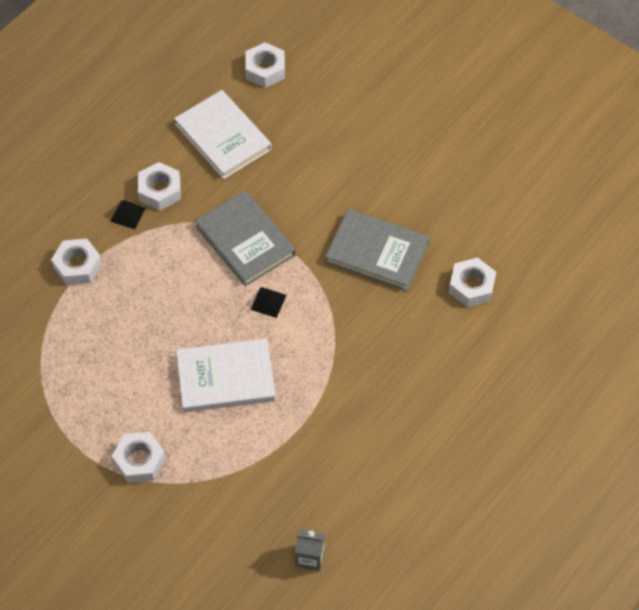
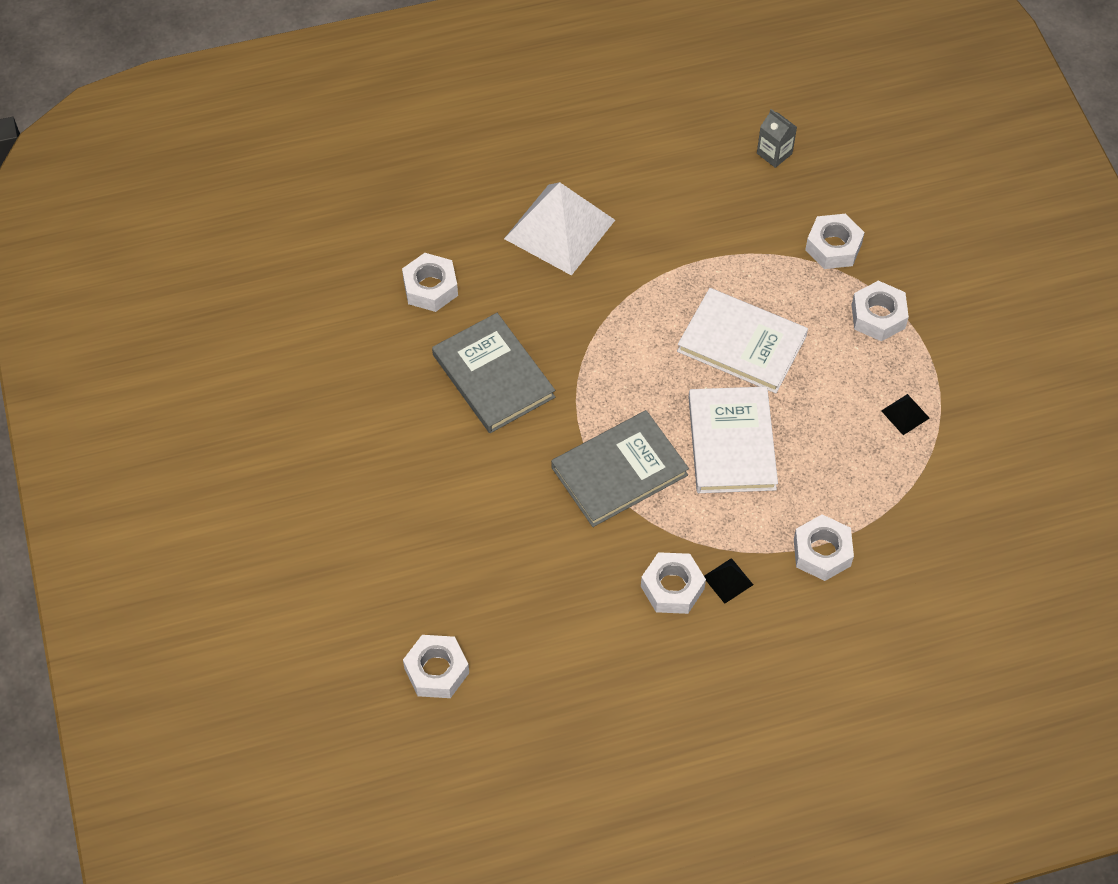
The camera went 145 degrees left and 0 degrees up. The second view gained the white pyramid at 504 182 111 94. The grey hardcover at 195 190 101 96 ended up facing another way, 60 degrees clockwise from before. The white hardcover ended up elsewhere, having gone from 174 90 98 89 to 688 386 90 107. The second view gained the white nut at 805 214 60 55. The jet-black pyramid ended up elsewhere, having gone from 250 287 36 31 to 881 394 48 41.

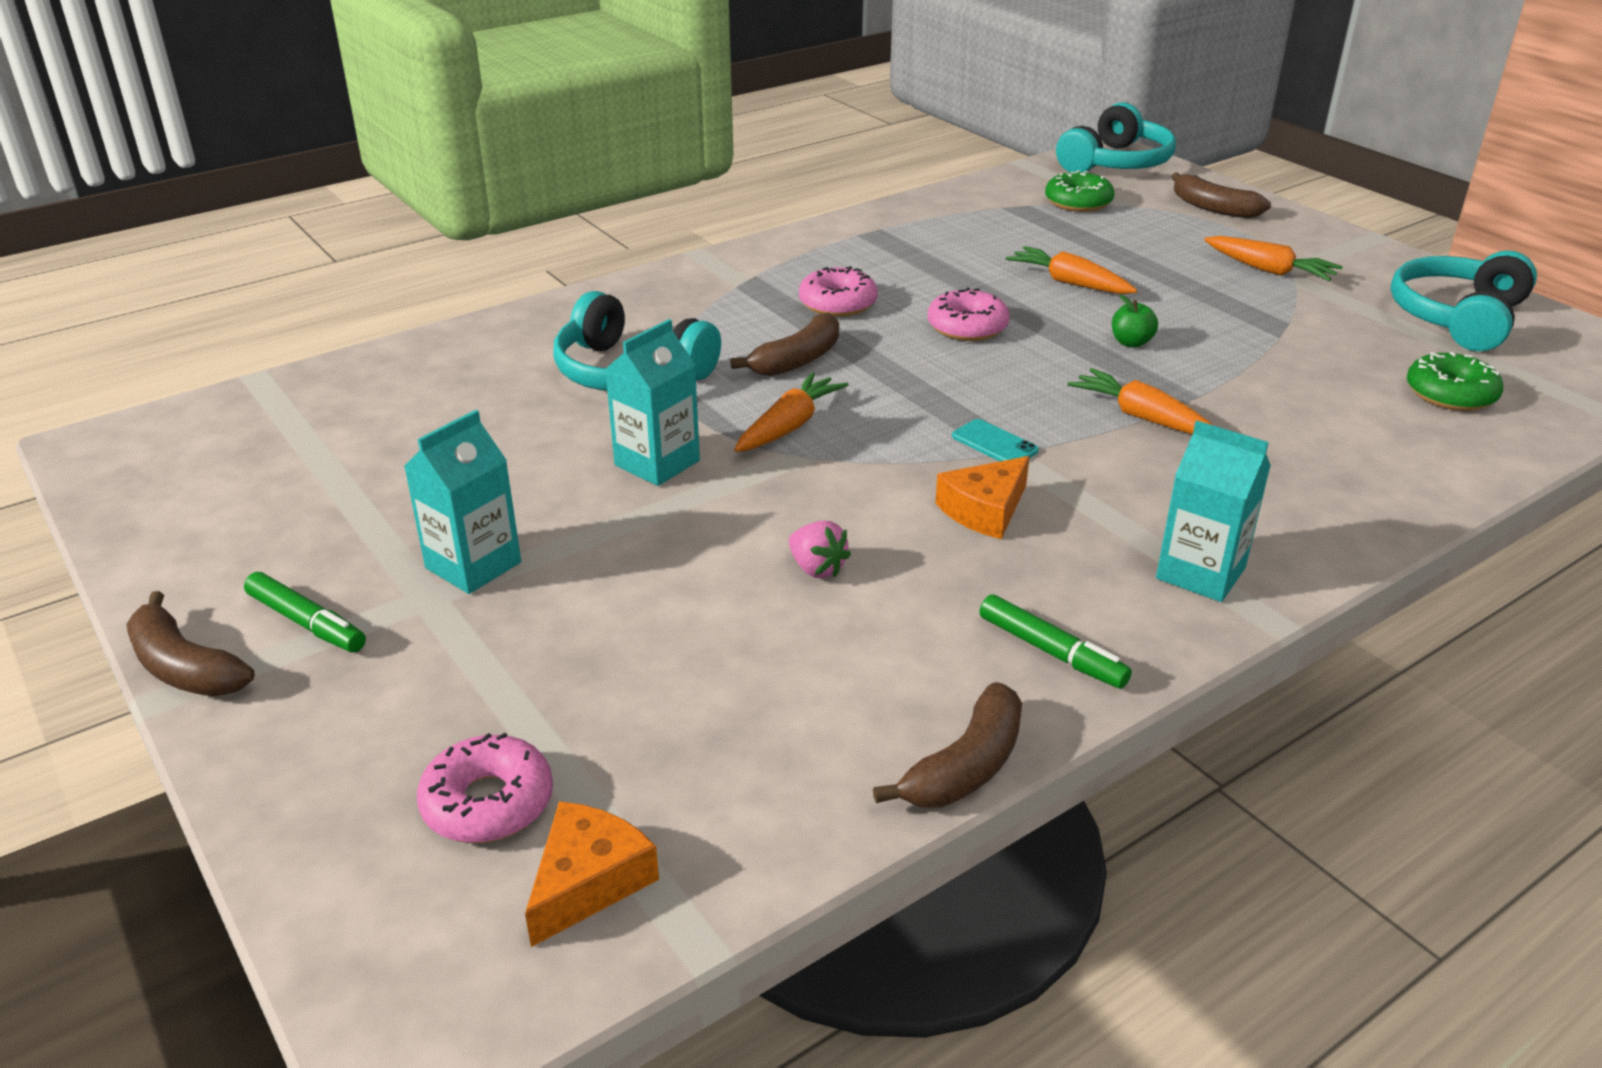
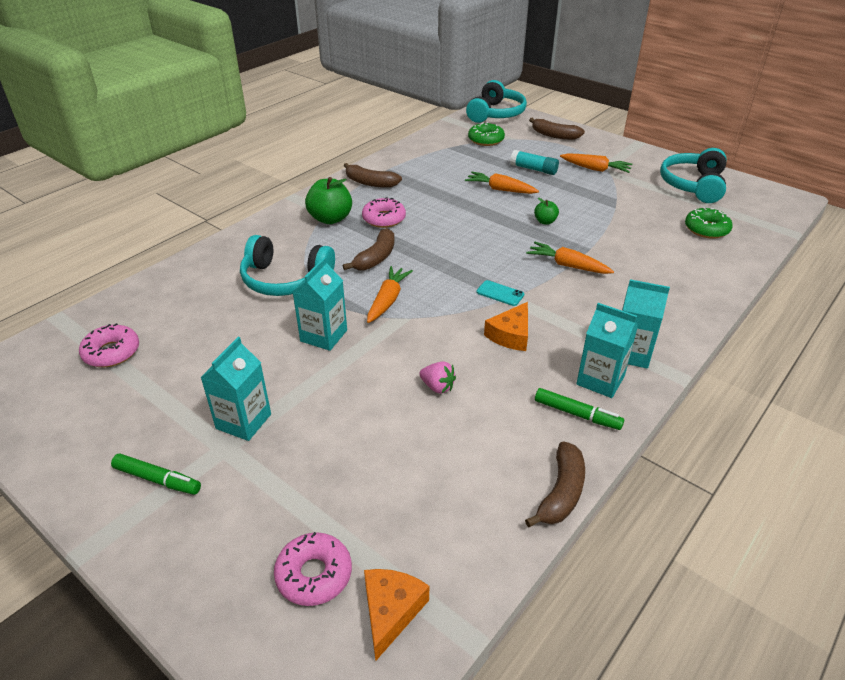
The camera went 15 degrees left and 5 degrees up. The rosy doughnut ended up elsewhere, having gone from 928 288 82 53 to 79 323 60 44. The second view gained the leaf-green toy apple at 305 177 47 47. The dark brown banana ended up elsewhere, having gone from 126 591 129 105 to 344 163 58 25. The second view gained the teal glue stick at 510 150 49 25. The second view gained the teal milk carton at 576 303 62 95.

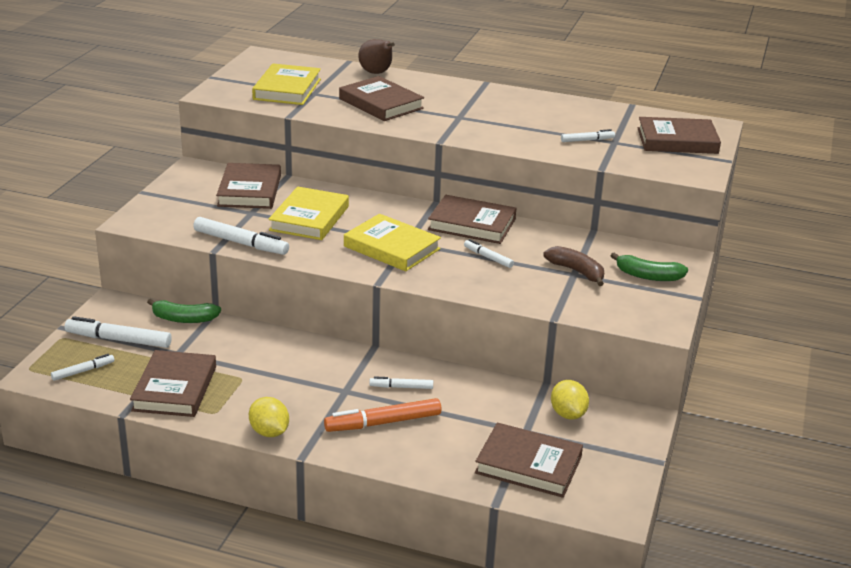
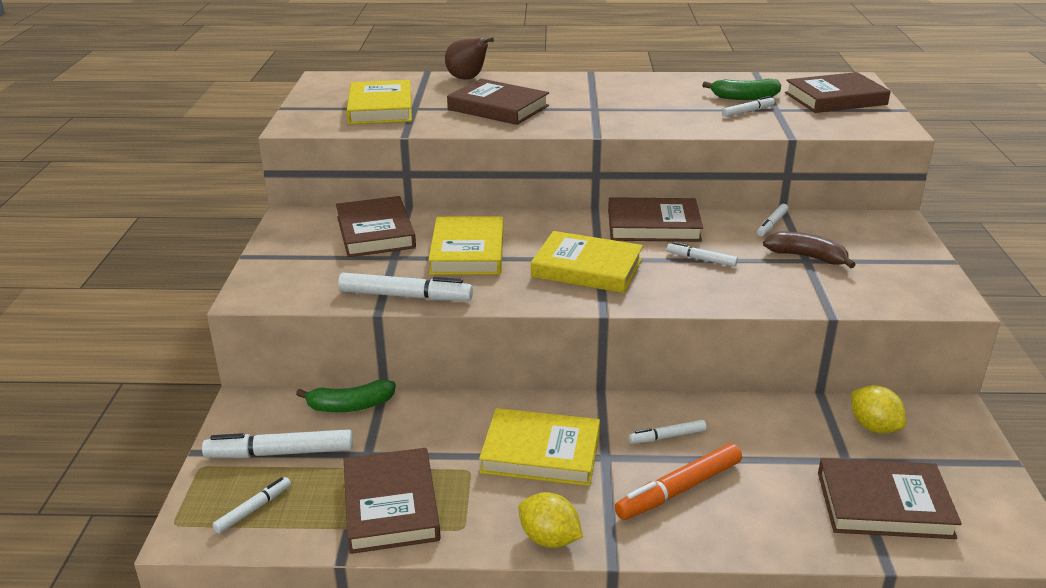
The camera went 15 degrees left and 0 degrees up. The second view gained the yellow hardcover at 479 408 121 78. The leaf-green banana ended up elsewhere, having gone from 611 252 77 29 to 702 79 79 21. The second view gained the white marker at 757 204 32 32.

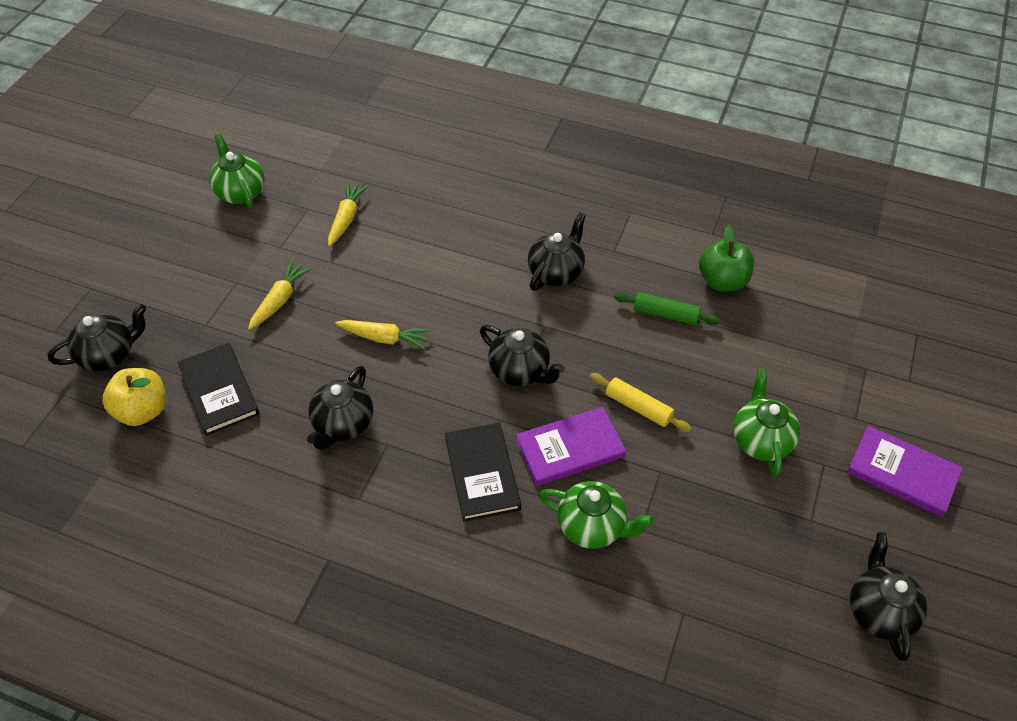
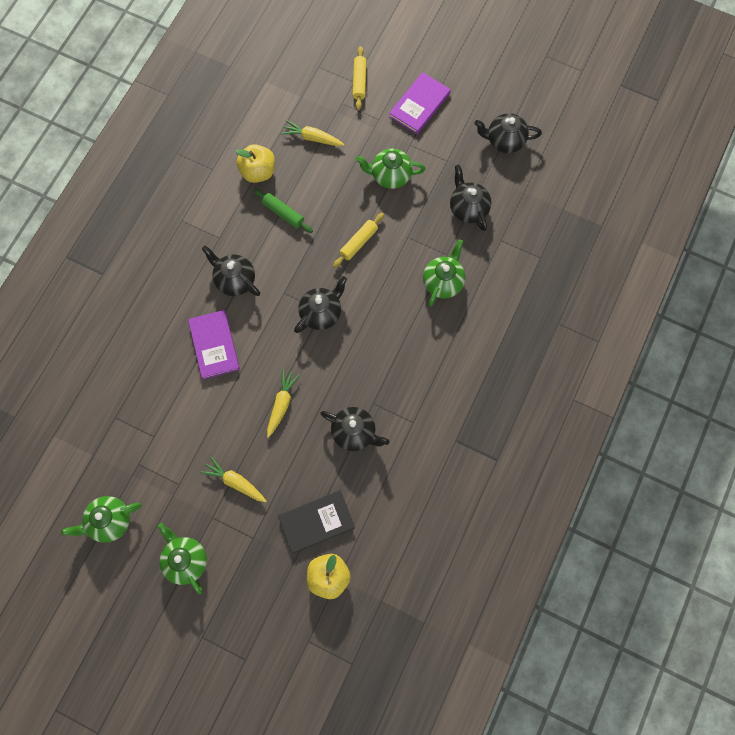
The camera went 85 degrees left and 20 degrees up. The second view gained the leaf-green tea pot at 158 523 49 72. The purple hardcover ended up elsewhere, having gone from 516 407 110 79 to 188 310 52 70. What was the leaf-green toy apple at 699 225 55 66 turned into the yellow toy apple at 235 144 40 39. The leaf-green pastry roller at 614 292 107 33 ended up facing another way, 75 degrees counterclockwise from before. The yellow toy carrot ended up elsewhere, having gone from 328 182 40 65 to 281 120 64 26. The second view gained the yellow pastry roller at 353 46 14 64. The jet-black tea pot ended up elsewhere, having gone from 48 304 99 67 to 450 165 41 66. The second view lost the jet-black hardcover at 445 423 76 99.

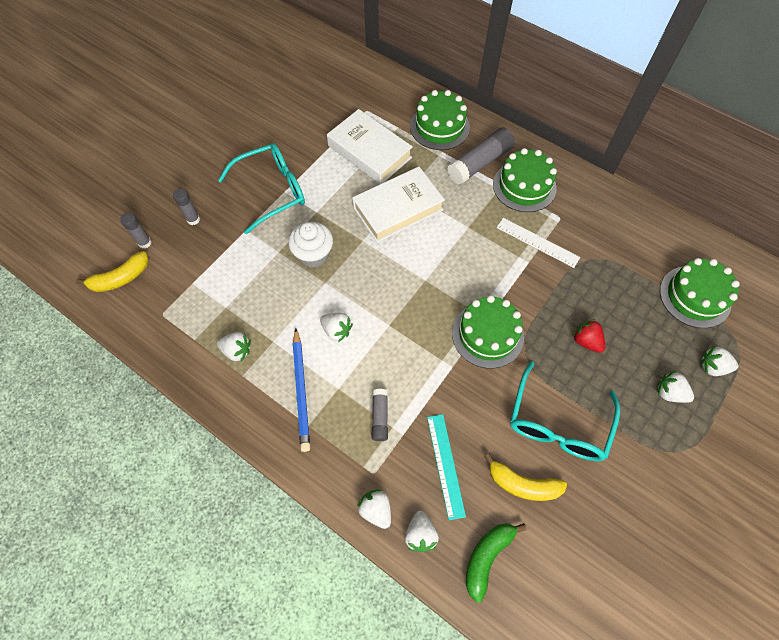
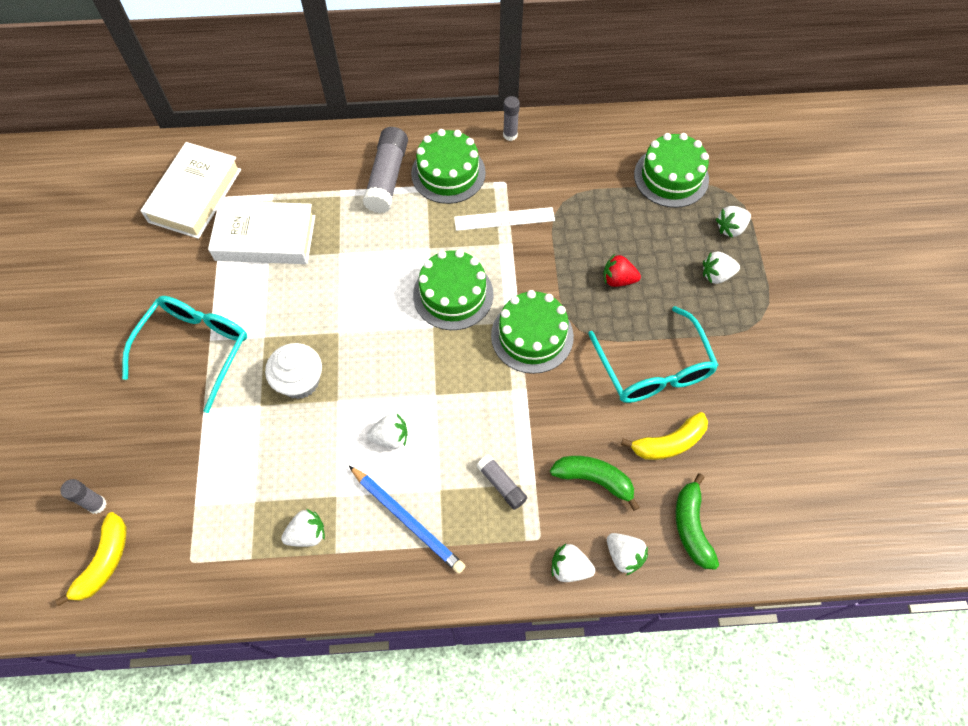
The camera went 40 degrees left and 0 degrees up. The white hardcover ended up elsewhere, having gone from 352 167 93 76 to 141 142 100 97. The leaf-green cake ended up elsewhere, having gone from 410 90 60 60 to 413 249 80 81. The grey glue stick ended up elsewhere, having gone from 173 188 27 37 to 503 96 17 45. Where the teal ruler stood at 427 414 39 106, the leaf-green banana came to stand at 550 456 90 55.

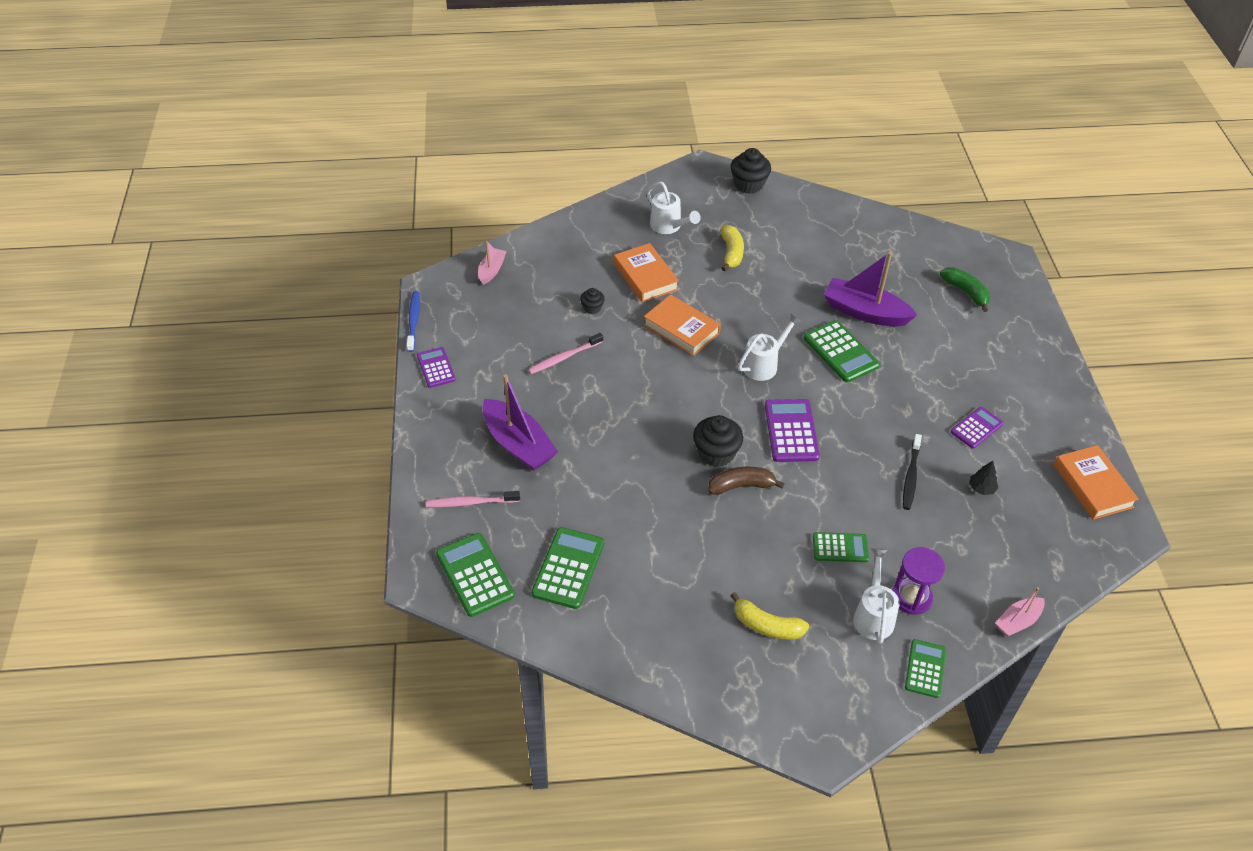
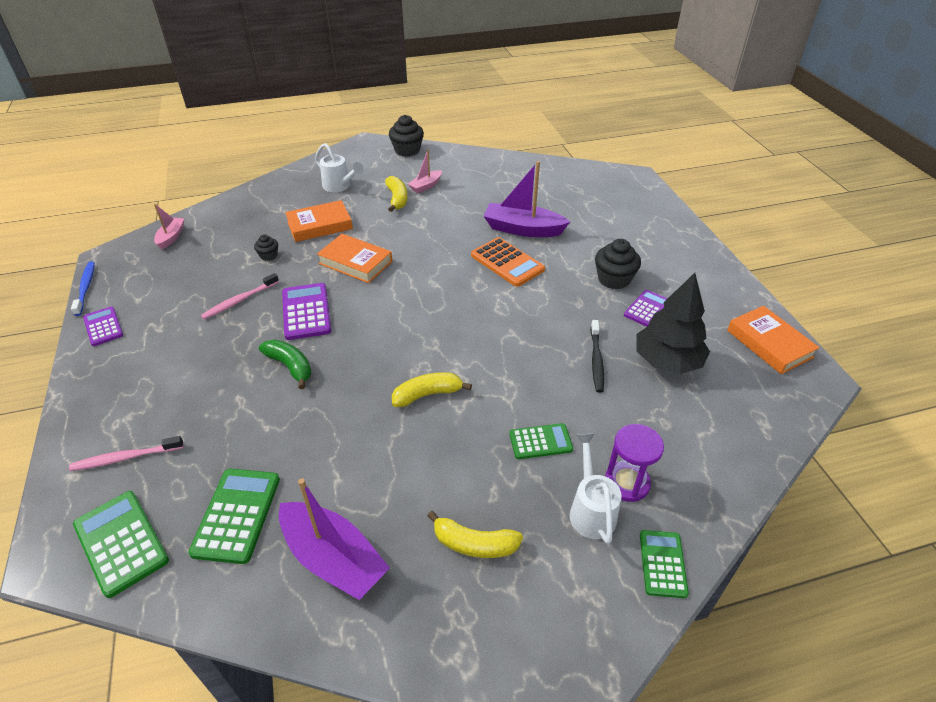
The camera went 10 degrees left and 5 degrees down. The leaf-green banana ended up elsewhere, having gone from 940 267 50 45 to 259 339 53 50. The purple sailboat ended up elsewhere, having gone from 483 374 75 97 to 279 478 111 122. The purple adding machine ended up elsewhere, having gone from 765 399 55 63 to 282 283 49 57. The orange hardcover at 614 243 65 59 ended up facing another way, 75 degrees counterclockwise from before. What was the dark brown banana at 708 467 77 28 turned into the yellow banana at 392 372 80 35. The rosy sailboat ended up elsewhere, having gone from 995 587 50 50 to 408 150 34 43. What was the leaf-green adding machine at 804 320 76 63 turned into the orange adding machine at 471 237 74 50. The jet-black muffin ended up elsewhere, having gone from 693 415 50 52 to 595 239 46 51. The size of the jet-black toy tree at 969 461 29 34 changed by a factor of 2.46. The second view lost the white watering can at 738 313 64 68.

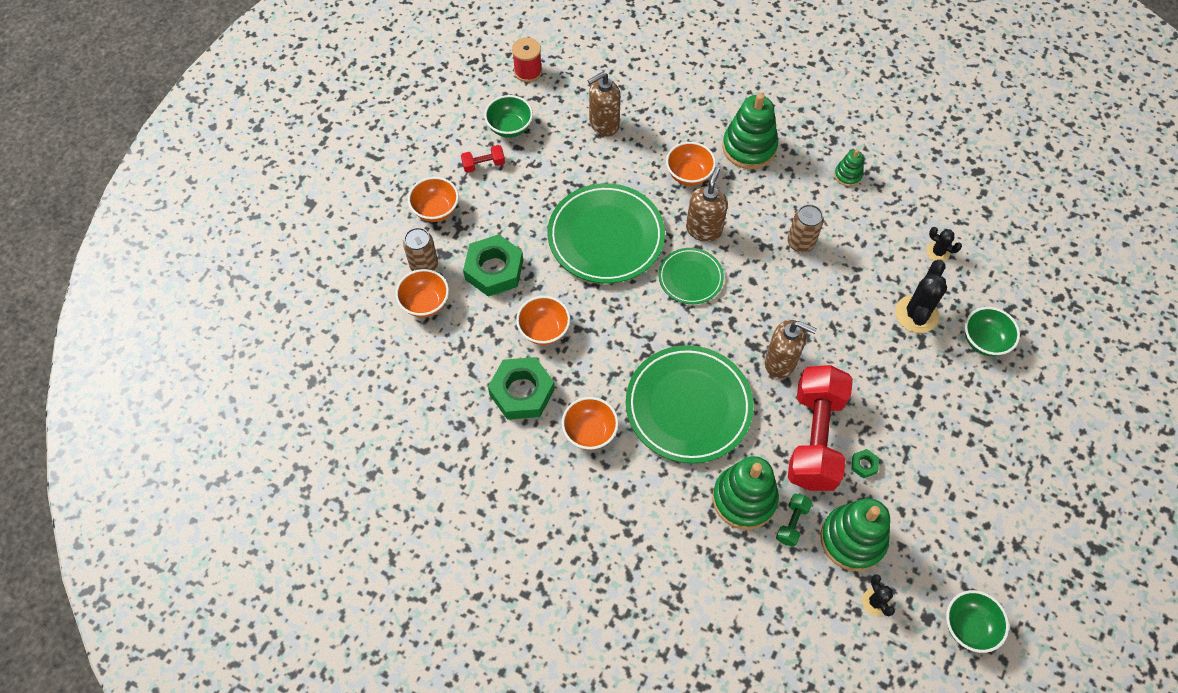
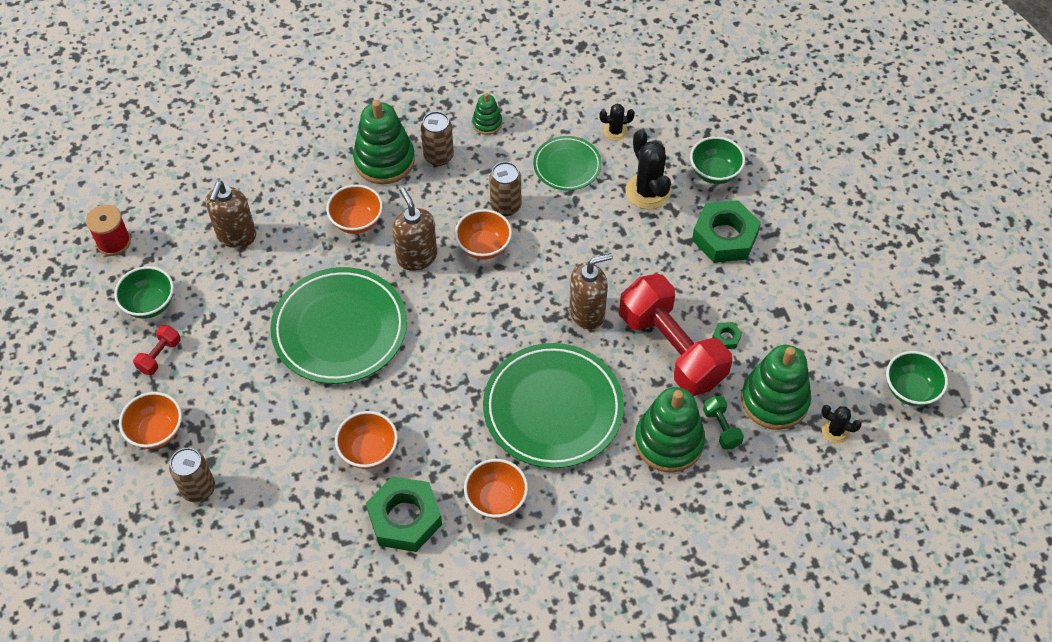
The camera went 45 degrees left and 5 degrees down. The second view gained the dark brown tin at 421 111 33 55. The orange serving bowl ended up elsewhere, having gone from 395 269 54 48 to 455 209 57 51. The leaf-green flat dish ended up elsewhere, having gone from 659 248 65 56 to 533 136 69 55. The leaf-green nut ended up elsewhere, having gone from 463 234 60 63 to 692 200 69 63.

